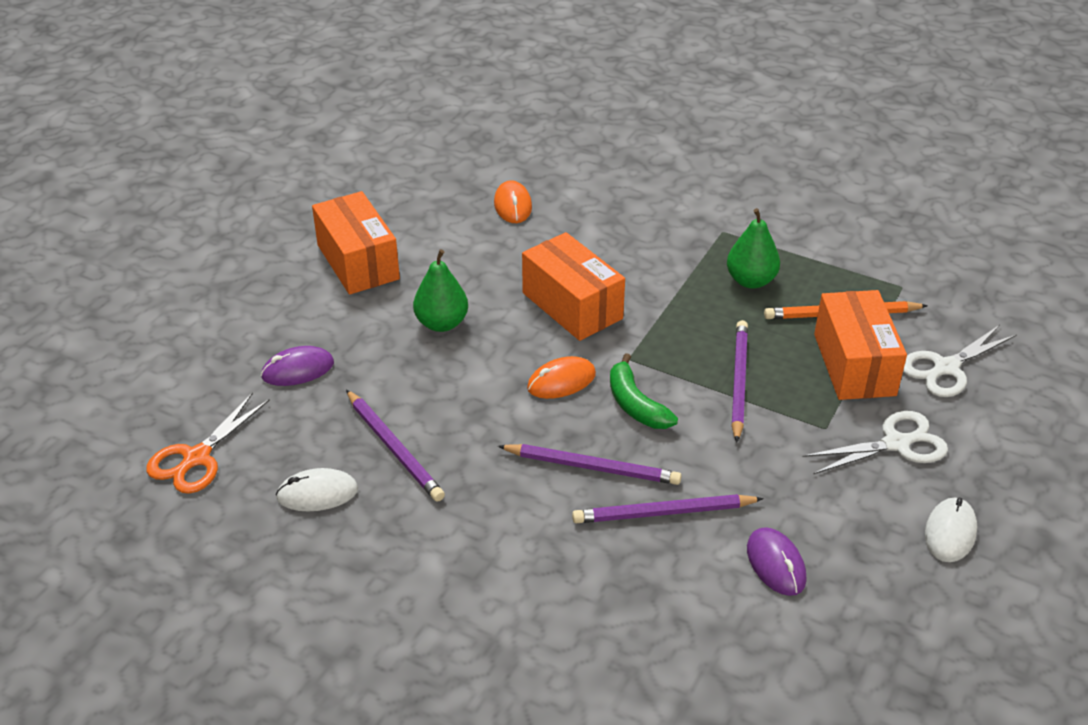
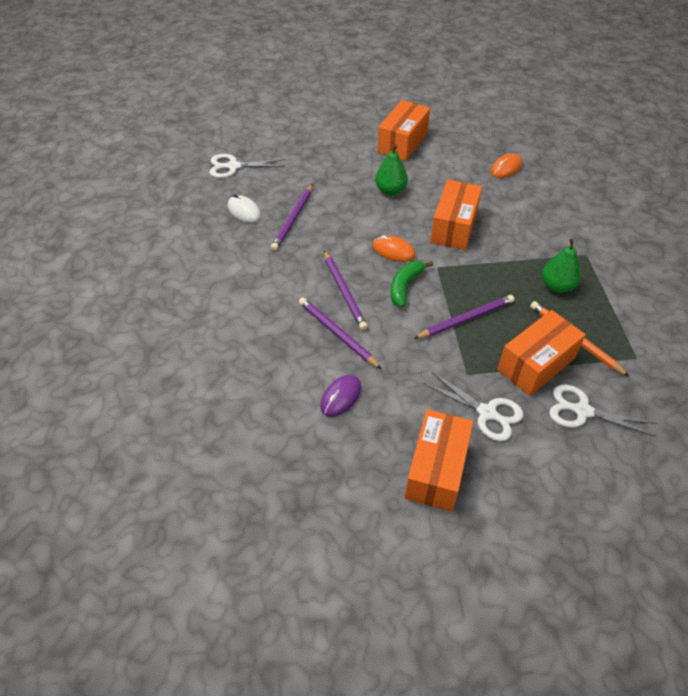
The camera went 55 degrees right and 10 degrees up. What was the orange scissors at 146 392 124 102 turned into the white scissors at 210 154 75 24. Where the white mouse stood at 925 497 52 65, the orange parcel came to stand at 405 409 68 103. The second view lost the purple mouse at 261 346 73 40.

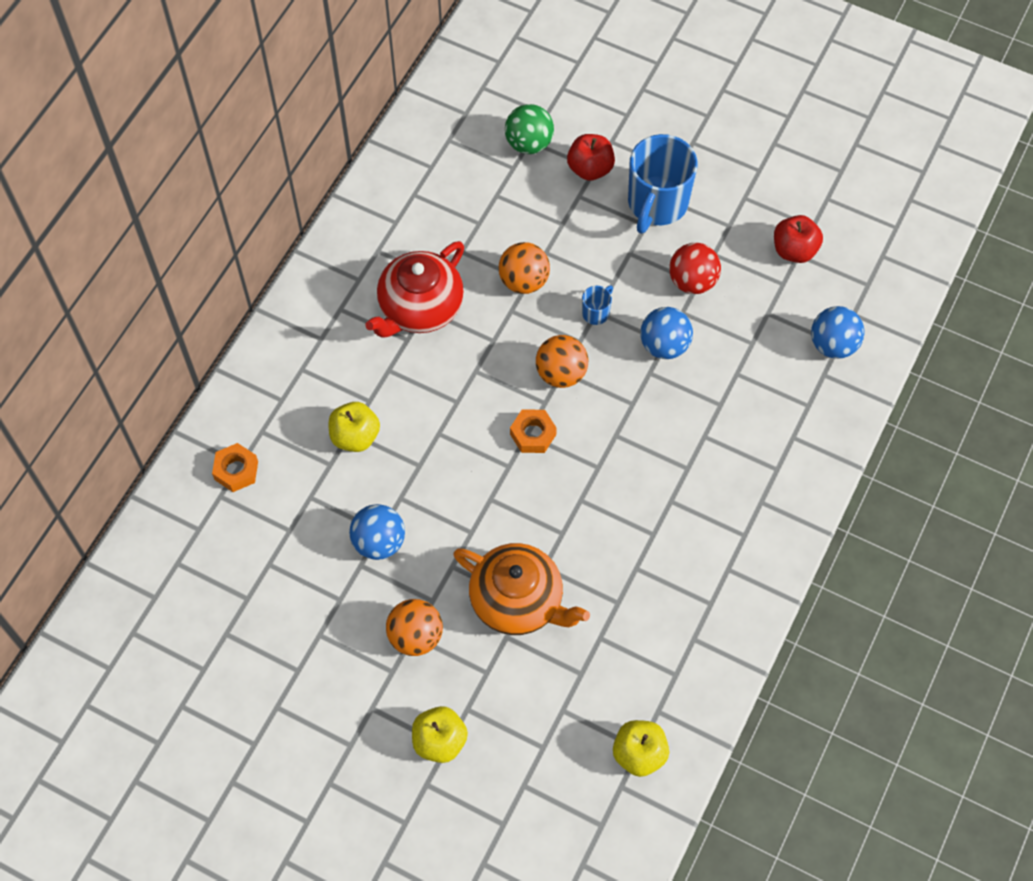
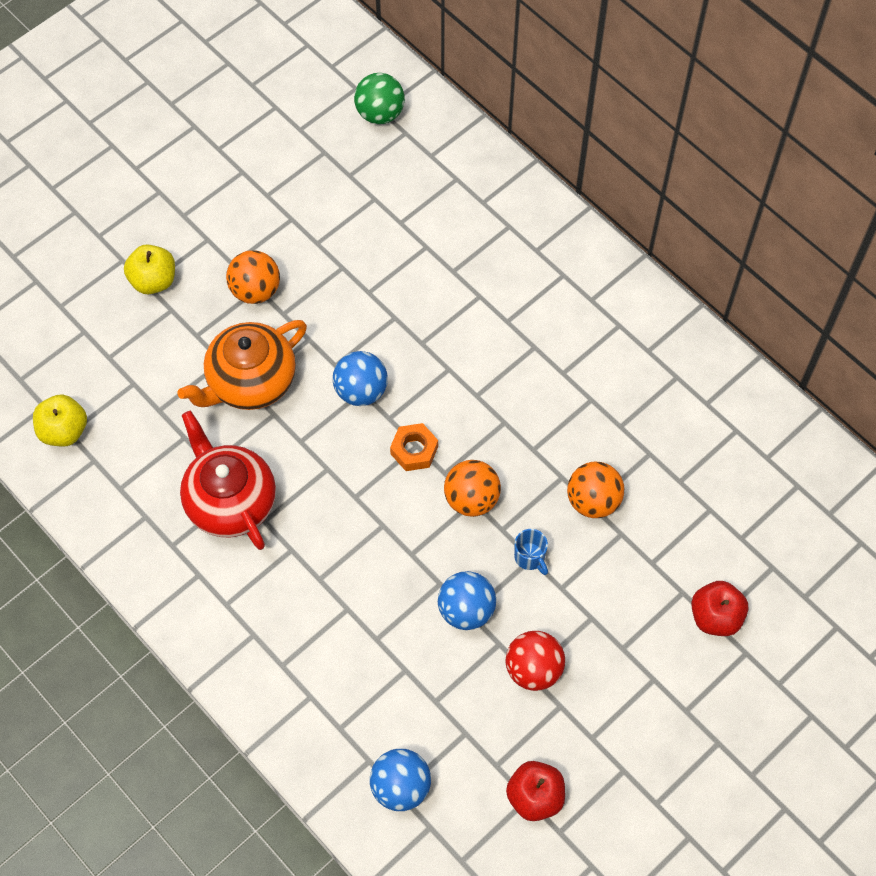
The camera went 110 degrees right and 0 degrees up. The crimson tea pot ended up elsewhere, having gone from 365 241 99 97 to 180 411 96 139. The blue play ball ended up elsewhere, having gone from 349 504 56 56 to 333 351 55 55. The leaf-green play ball ended up elsewhere, having gone from 505 104 49 50 to 354 73 51 51. The second view lost the orange nut at 212 443 46 49. The second view lost the yellow toy apple at 328 402 52 50. The second view lost the blue mug at 628 134 70 100.

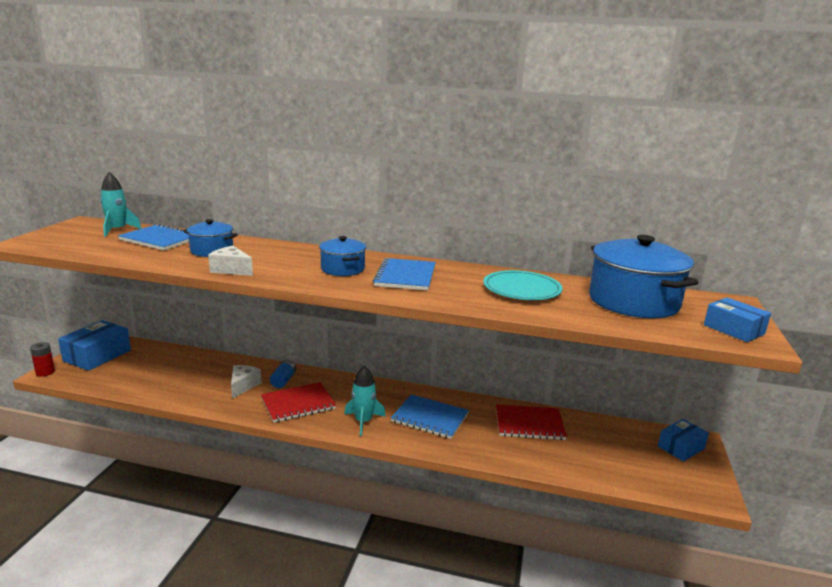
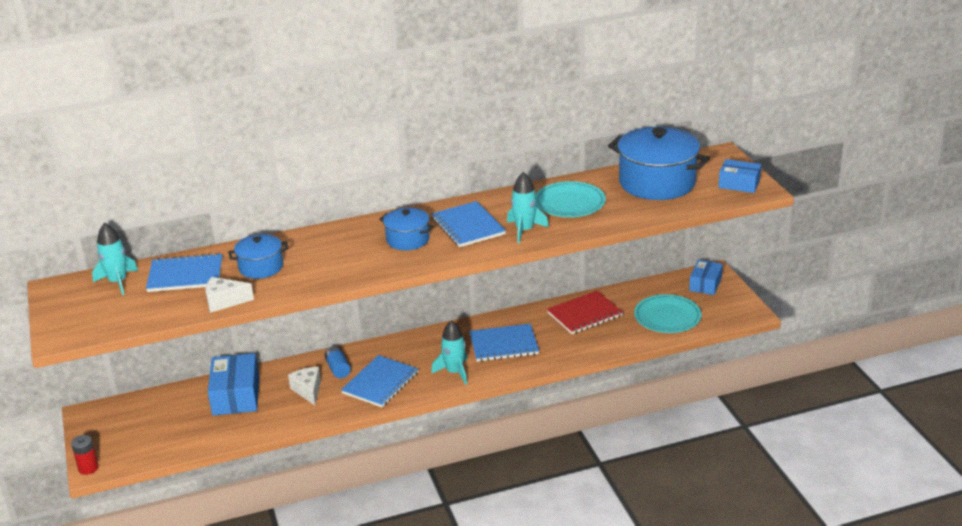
The camera went 30 degrees left and 10 degrees up. The white piece of cheese ended up elsewhere, having gone from 208 246 45 30 to 205 277 49 36. The blue parcel ended up elsewhere, having gone from 58 320 73 51 to 208 353 51 63. What was the crimson exercise book at 261 382 75 41 turned into the blue exercise book at 341 355 77 52. The second view gained the teal spaceship at 507 172 42 71. The second view gained the teal flat dish at 634 294 68 39.

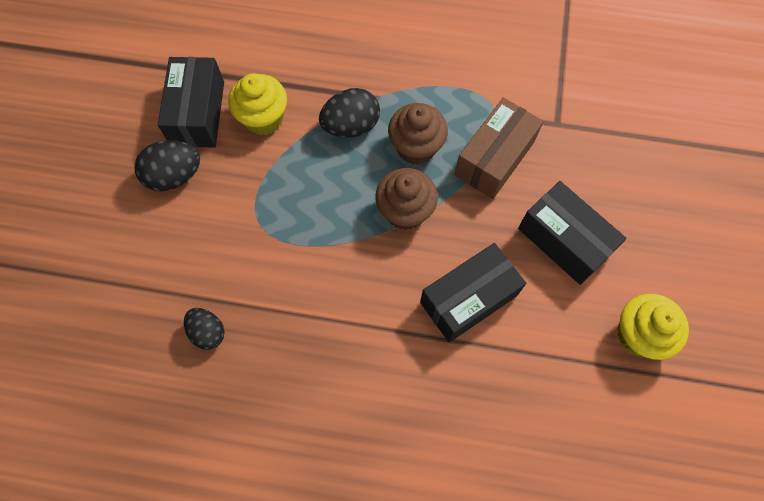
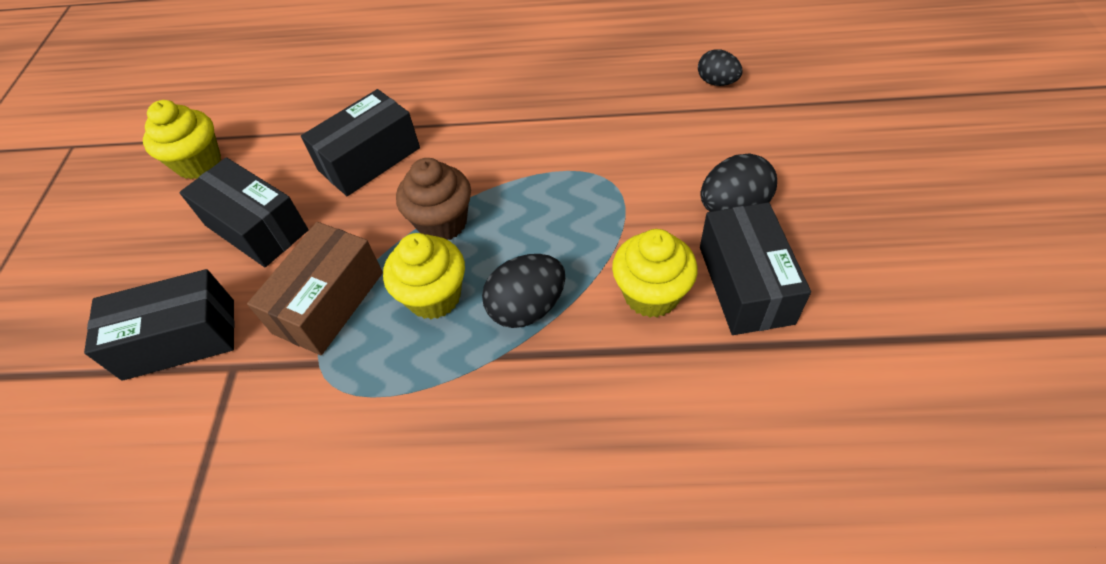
The camera went 175 degrees right and 15 degrees down. The second view gained the jet-black parcel at 84 269 150 112. What was the dark brown muffin at 388 103 60 62 turned into the yellow muffin at 383 233 82 86. The jet-black egg shape ended up elsewhere, having gone from 184 308 41 42 to 698 49 45 37.

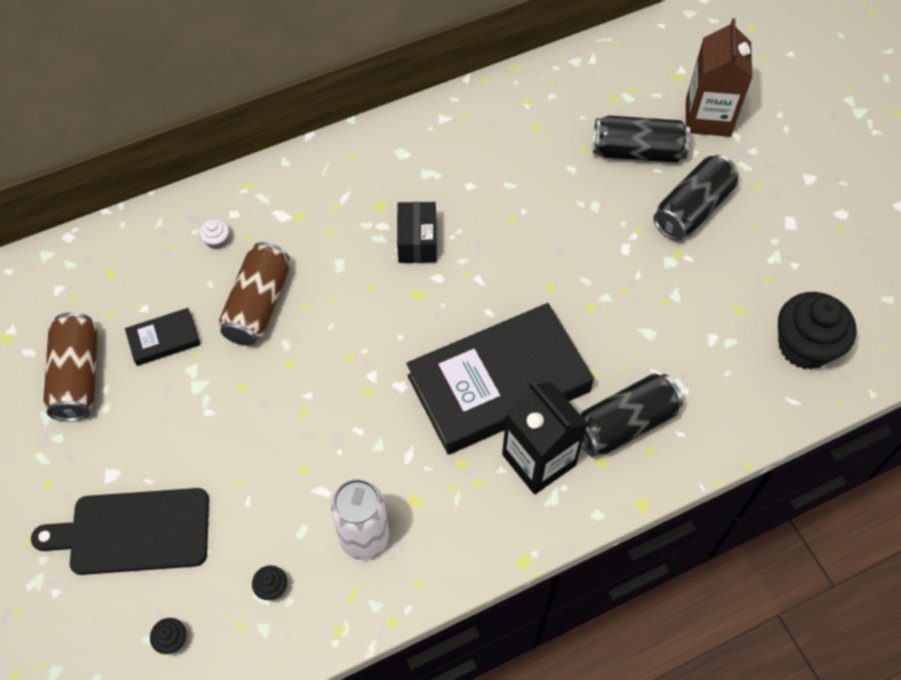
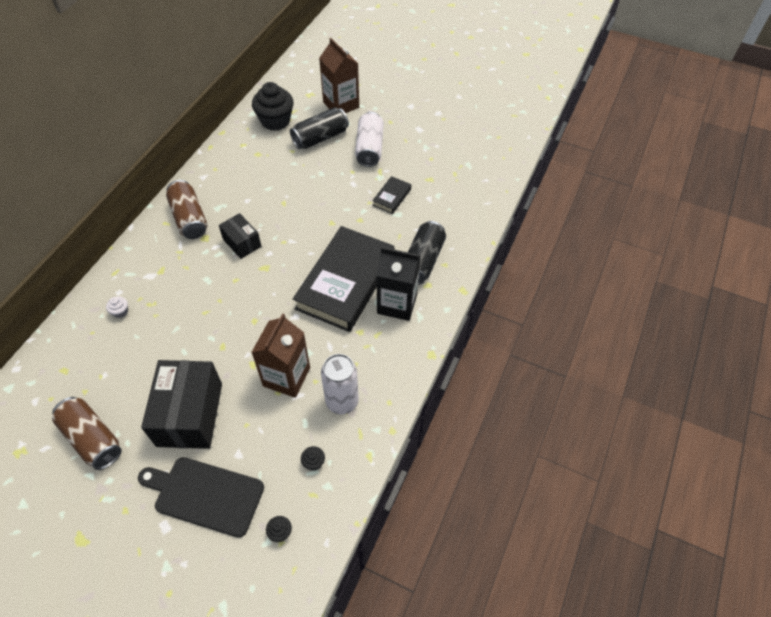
The camera went 40 degrees left and 5 degrees down. The jet-black cutting board at 31 488 178 87 ended up facing another way, 60 degrees clockwise from before. The second view gained the jet-black parcel at 141 360 81 89. The dark brown tin ended up elsewhere, having gone from 219 242 70 104 to 166 180 41 59. The second view gained the dark brown milk carton at 251 313 59 85. The jet-black muffin ended up elsewhere, having gone from 778 292 78 77 to 252 82 42 49. What was the jet-black tin at 653 155 86 86 turned into the white tin at 355 112 29 55. The jet-black hardcover ended up elsewhere, having gone from 125 308 76 58 to 372 176 39 38.

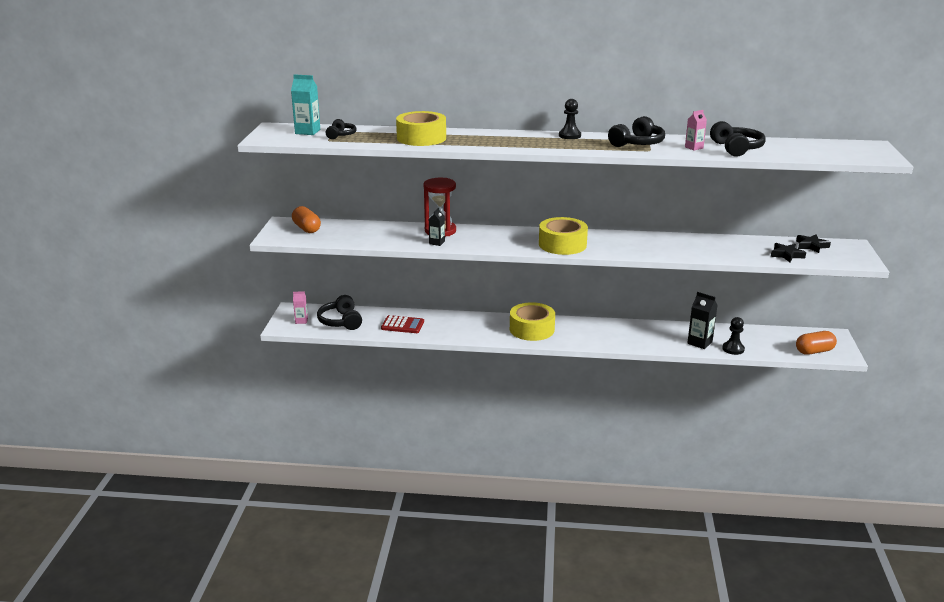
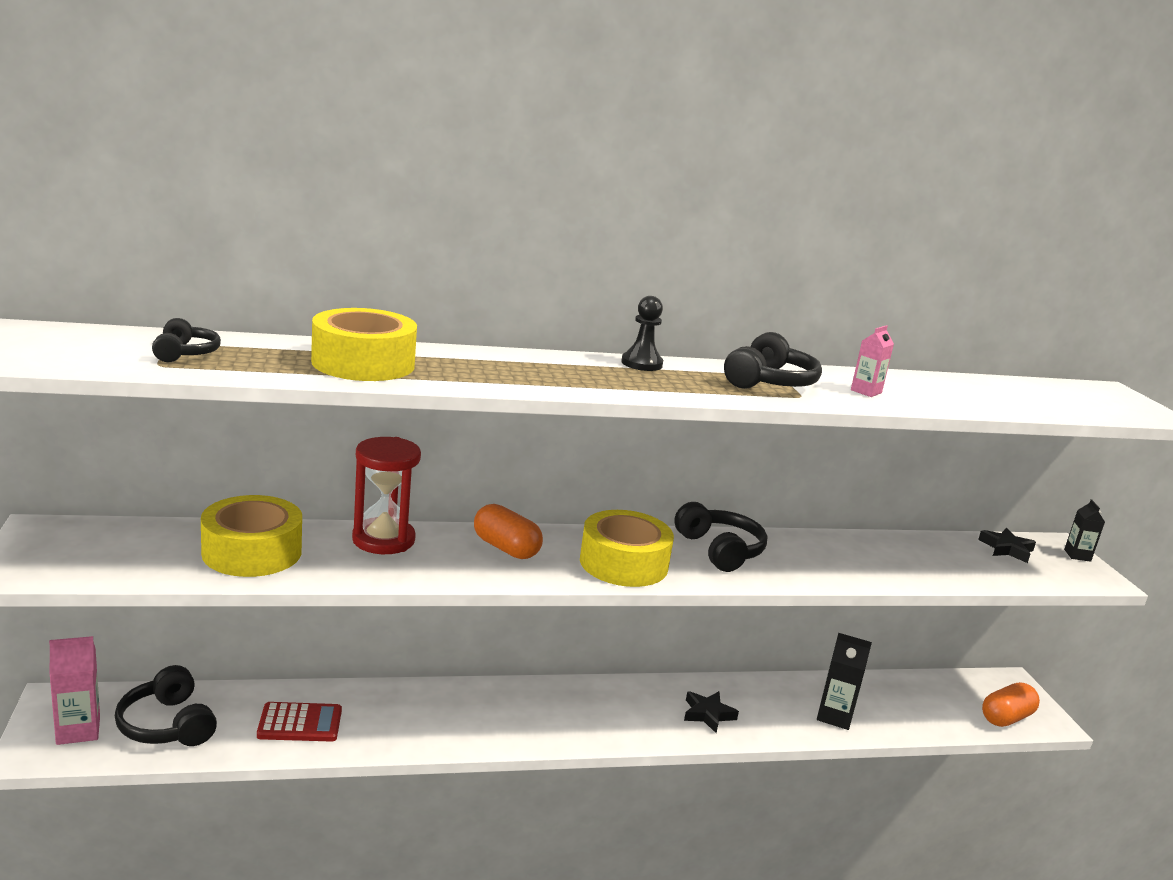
The camera went 20 degrees left and 5 degrees down. The size of the rosy milk carton at 293 291 15 33 changed by a factor of 1.58. The yellow tape ended up elsewhere, having gone from 510 302 45 39 to 201 495 101 82. The orange pill shape ended up elsewhere, having gone from 292 206 29 27 to 474 504 69 55. The jet-black headset ended up elsewhere, having gone from 710 121 56 36 to 674 502 93 70. The jet-black star shape ended up elsewhere, having gone from 771 243 35 19 to 684 691 55 42. The jet-black milk carton ended up elsewhere, having gone from 429 208 16 38 to 1064 499 41 63. The second view lost the teal milk carton at 291 74 29 61. The second view lost the jet-black game pawn at 722 317 23 38.

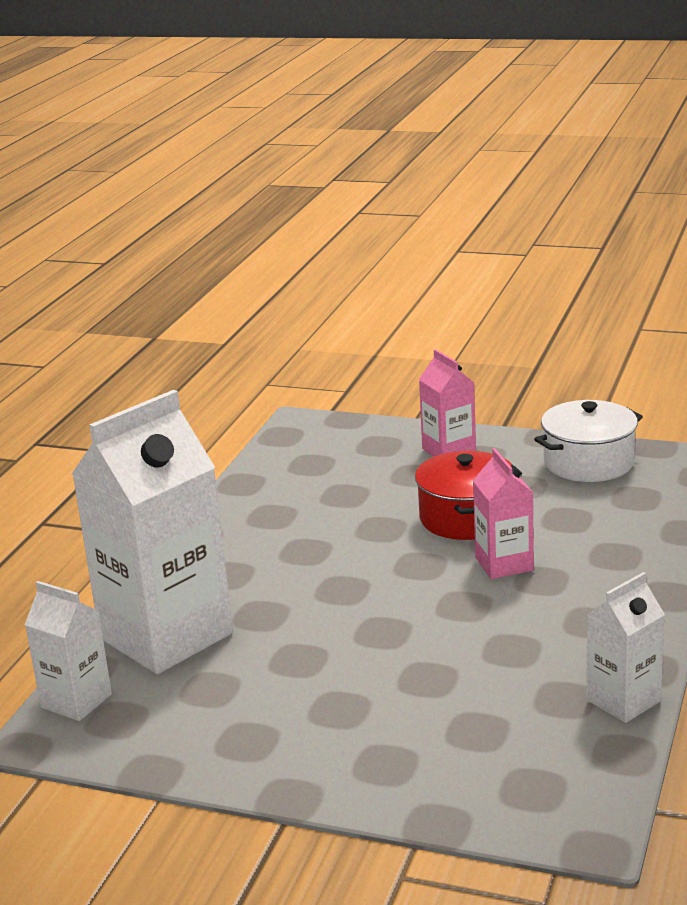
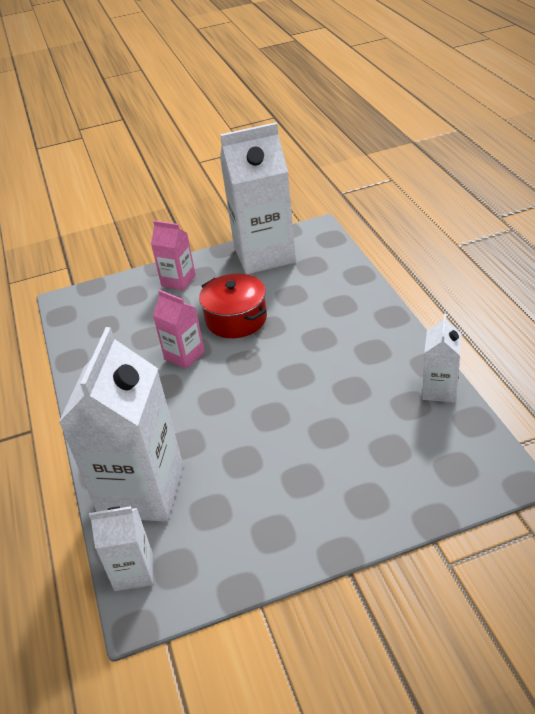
The camera went 35 degrees left and 15 degrees up. The rosy milk carton ended up elsewhere, having gone from 473 448 61 131 to 153 290 52 79. Where the white stockpot stood at 534 400 109 82, the white milk carton came to stand at 220 122 76 152.

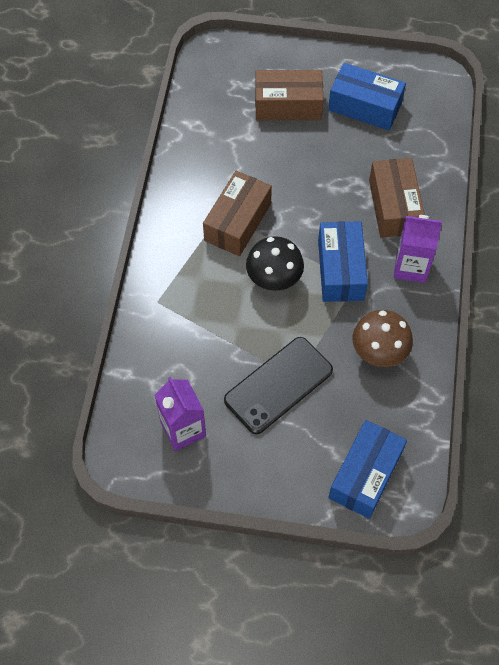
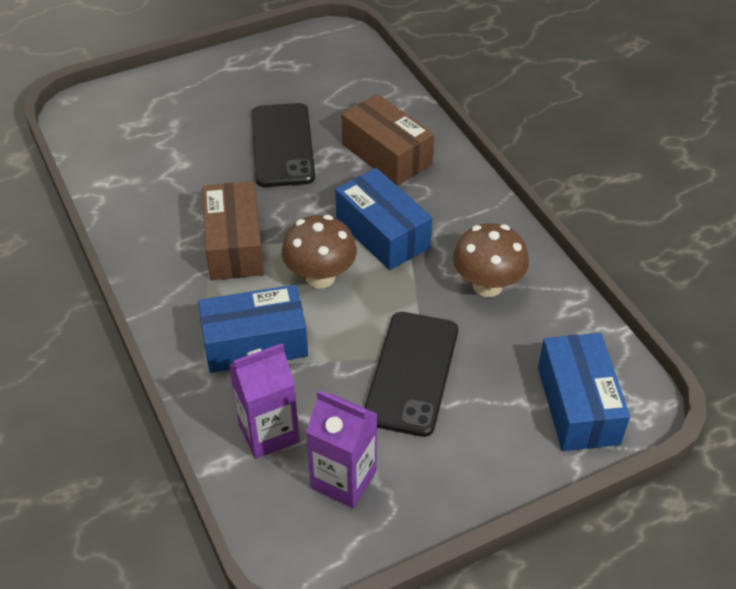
The camera went 35 degrees left and 15 degrees down. The blue parcel ended up elsewhere, having gone from 328 63 78 67 to 198 285 110 88. The purple milk carton ended up elsewhere, having gone from 394 215 48 68 to 229 343 70 116. The second view gained the jet-black smartphone at 252 103 63 84. What was the jet-black toadstool at 246 236 58 55 turned into the dark brown toadstool at 282 215 75 74. The second view lost the dark brown parcel at 255 70 69 50.

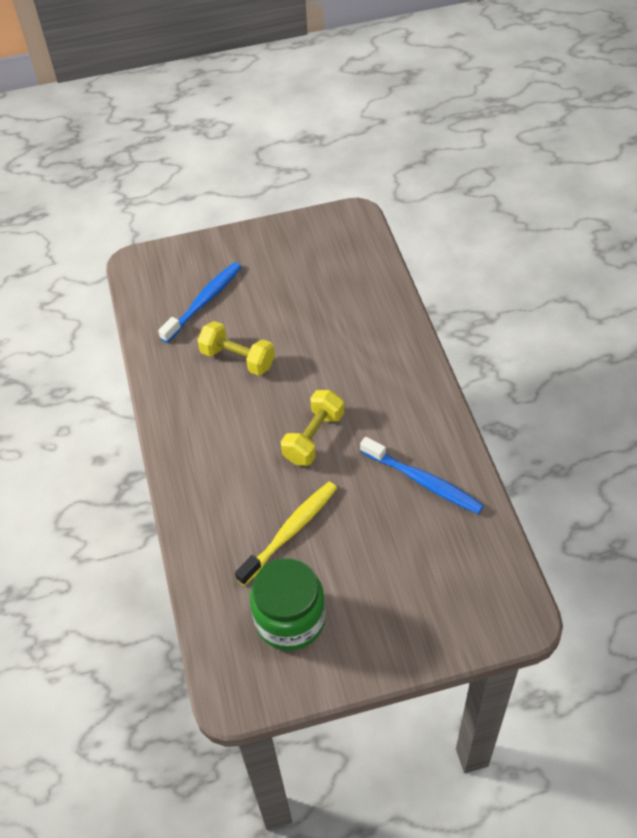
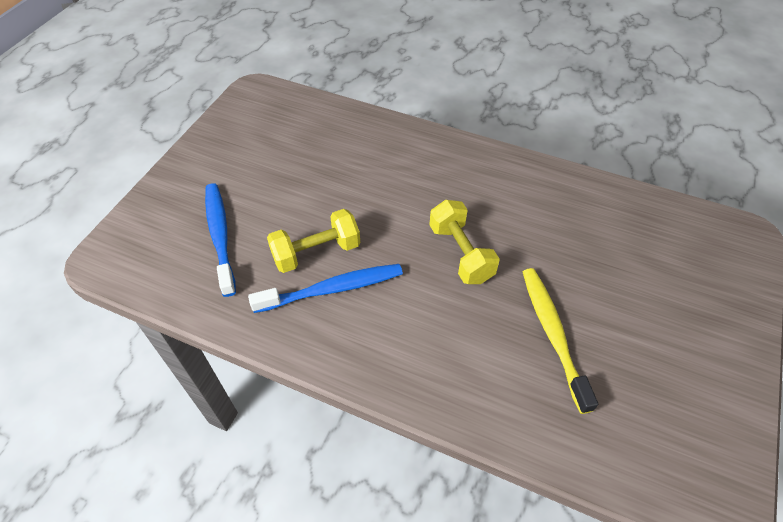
The camera went 55 degrees left and 0 degrees up. The blue dental brush ended up elsewhere, having gone from 360 437 124 77 to 248 264 155 49. The second view lost the leaf-green jar at 250 558 76 93.

